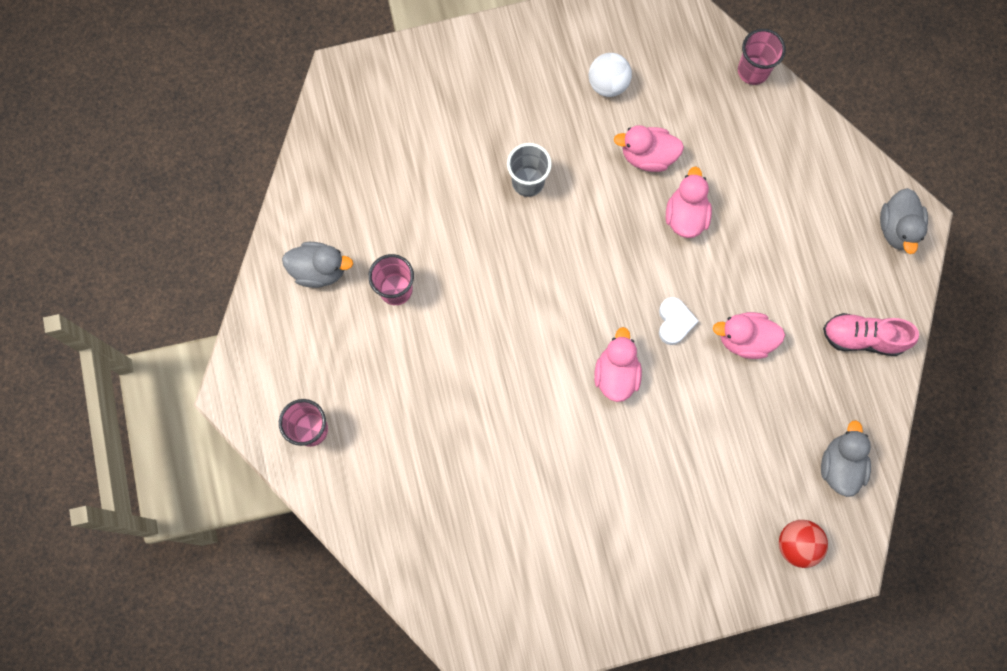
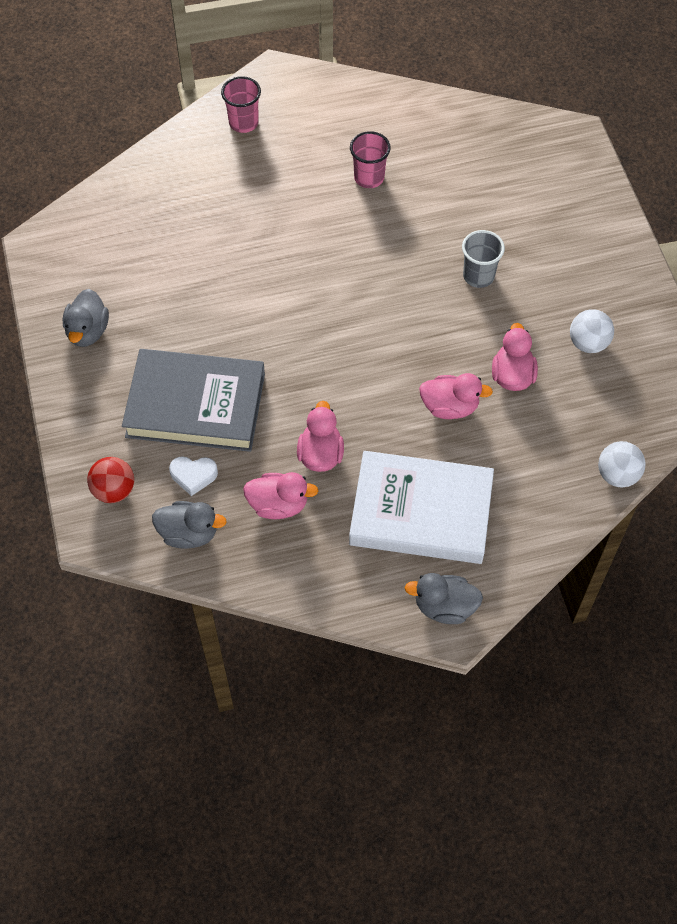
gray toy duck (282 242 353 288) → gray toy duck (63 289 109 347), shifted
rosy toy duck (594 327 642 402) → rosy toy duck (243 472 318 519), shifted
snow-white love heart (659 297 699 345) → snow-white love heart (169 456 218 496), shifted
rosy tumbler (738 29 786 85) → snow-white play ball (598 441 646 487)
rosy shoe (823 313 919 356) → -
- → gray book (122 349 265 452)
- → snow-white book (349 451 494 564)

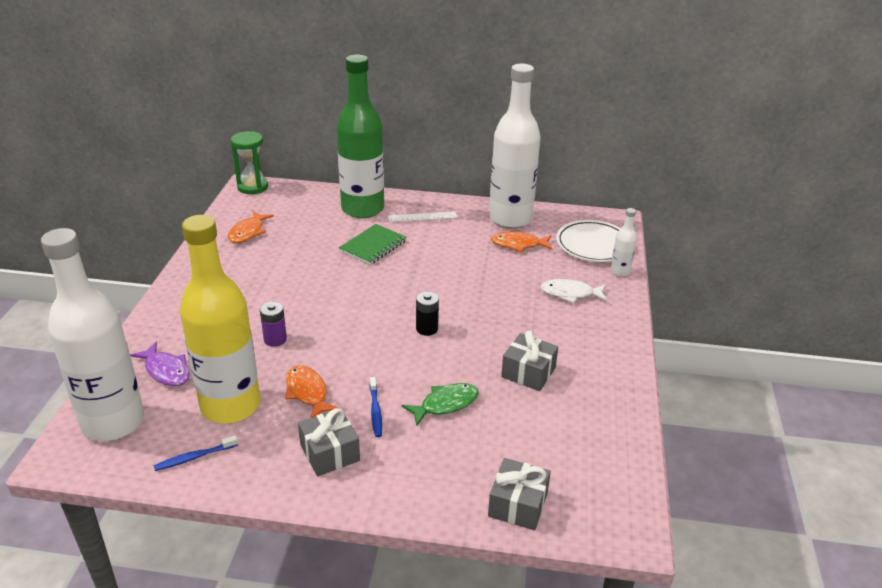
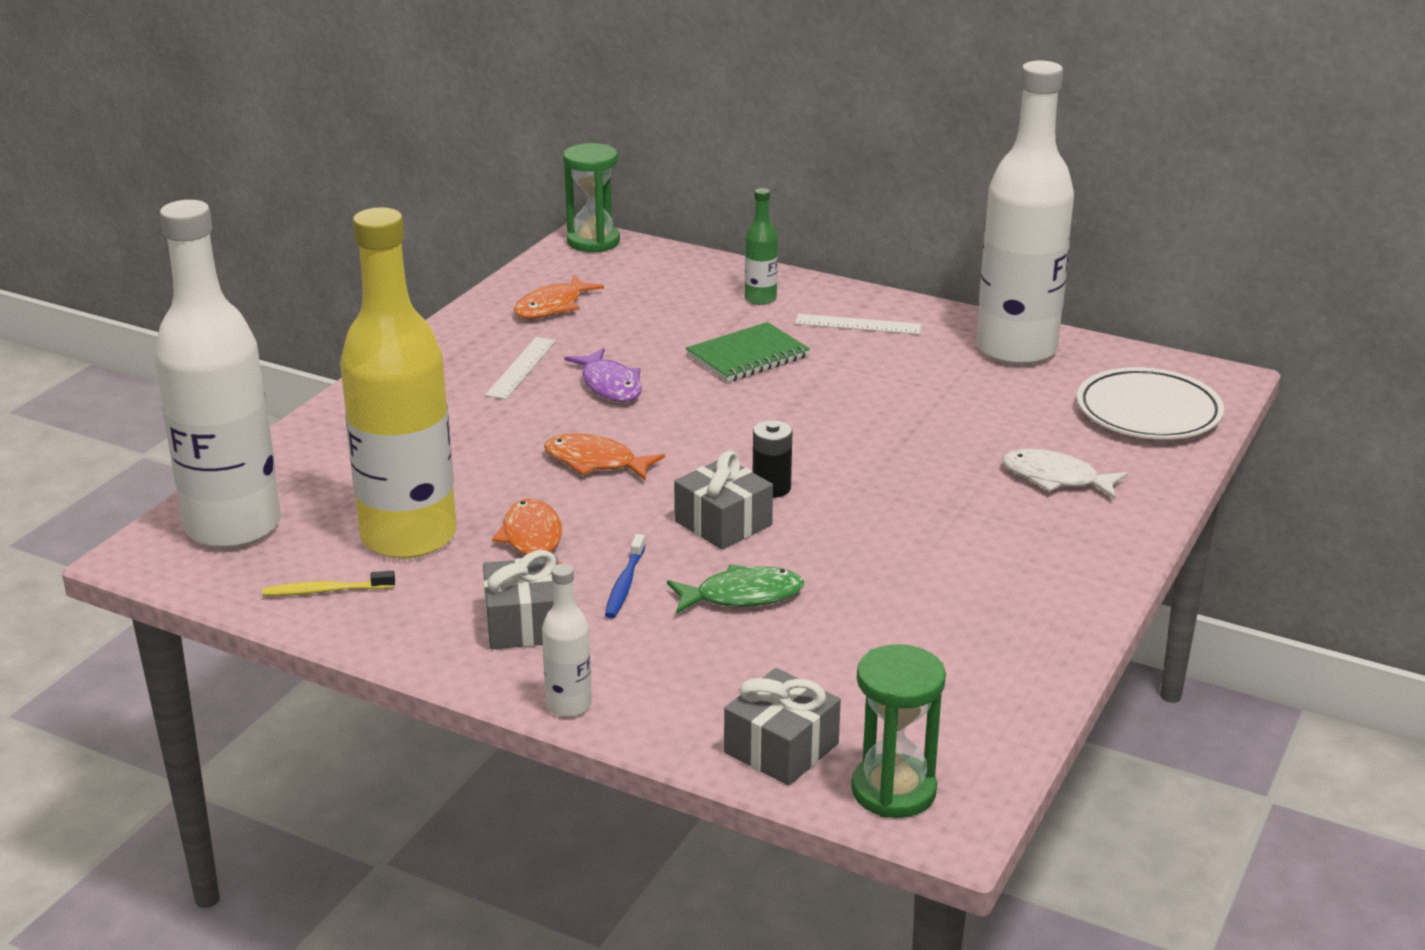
purple fish (130 342 190 386) → purple fish (564 348 642 402), shifted
royal blue tooth brush (153 435 238 471) → golden tooth brush (262 571 395 596)
purple power cell (260 302 287 347) → -
green bottle (337 55 384 218) → green bottle (745 188 778 305), x0.42
bright orange fish (491 231 552 253) → bright orange fish (544 434 665 480), shifted
gray wrapped gift (501 331 558 391) → gray wrapped gift (674 451 773 550), shifted
snow-white bottle (610 208 637 277) → snow-white bottle (542 564 592 717), shifted
- → snow-white straightedge (485 337 556 399)
- → green hourglass (851 644 946 818)

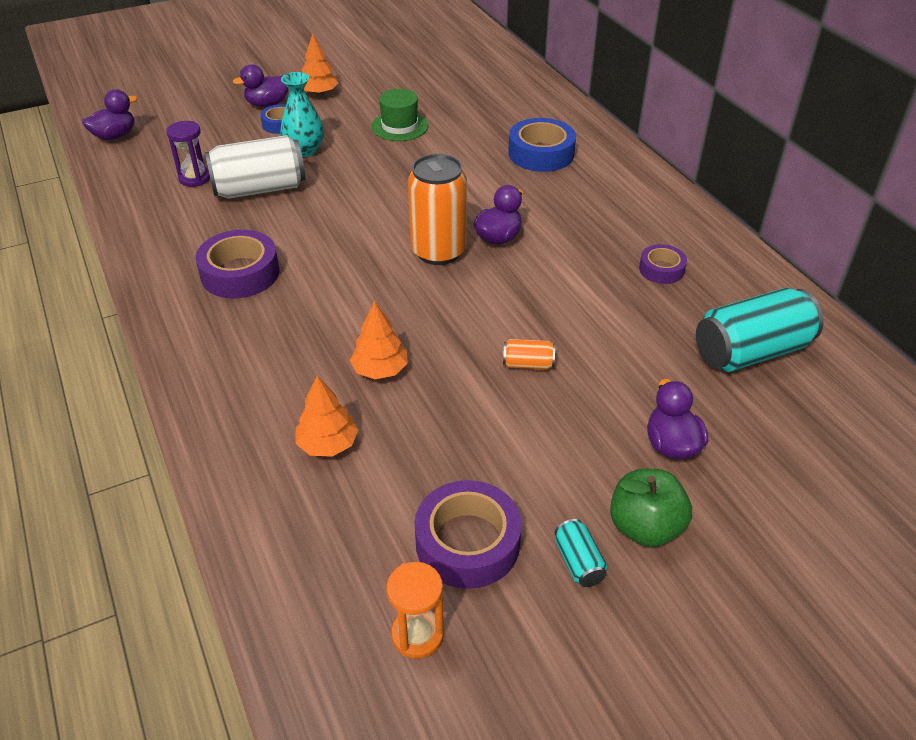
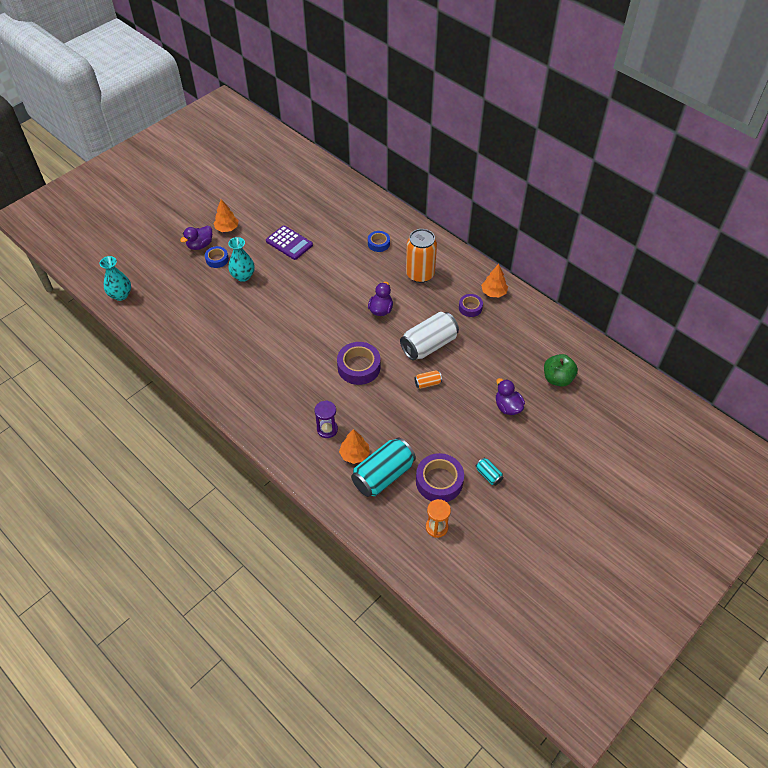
purple toy duck (82 89 138 140) → aqua tall vase (99 256 131 301)
purple hourglass (166 121 210 187) → purple hourglass (315 400 338 438), shifted
purple roll of tape (196 230 279 298) → purple roll of tape (337 342 381 385), shifted
snow-white soda can (205 135 305 199) → snow-white soda can (400 312 459 361), shifted
bright orange tree (350 301 408 379) → bright orange tree (481 264 508 297), shifted
green hat (371 89 428 141) → purple pocket calculator (266 225 313 260)
bright orange soda can (408 154 467 265) → bright orange soda can (406 229 437 283), shifted
royal blue roll of tape (508 118 576 172) → royal blue roll of tape (368 231 390 252), x0.58
green apple (610 469 692 547) → green apple (544 354 578 387), shifted
aqua soda can (696 288 824 372) → aqua soda can (351 437 416 497), shifted

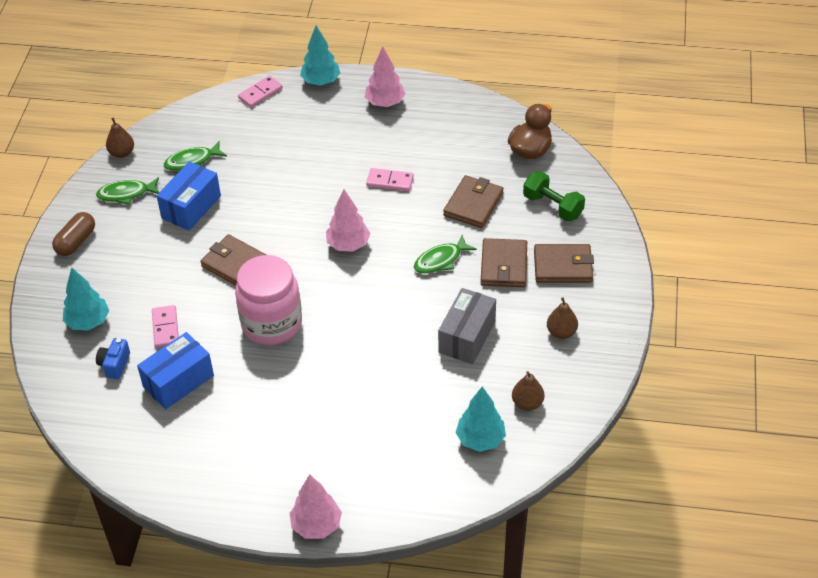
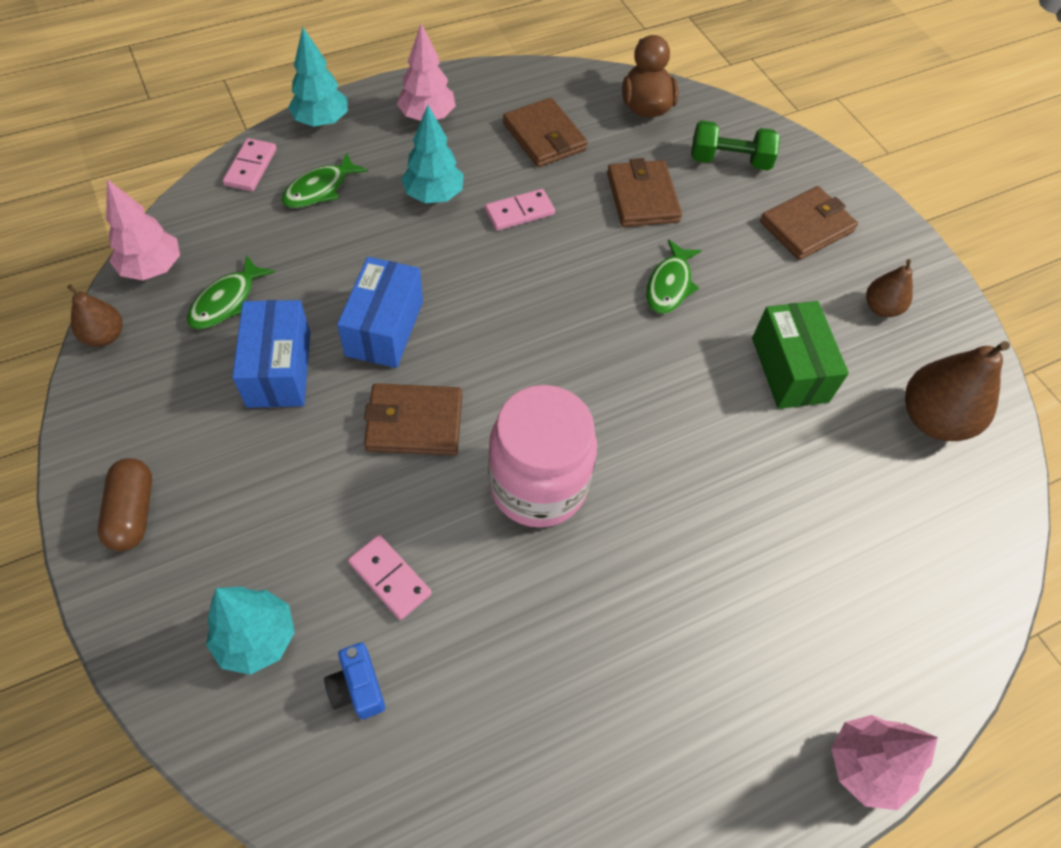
green fish (96 177 159 205) → green fish (281 152 368 208), shifted
royal blue parcel (137 332 214 409) → royal blue parcel (337 257 423 368), shifted
rosy tree (326 189 370 252) → rosy tree (106 179 180 280), shifted
gray parcel (438 288 496 364) → green parcel (752 301 849 409)
aqua tree (456 386 506 452) → aqua tree (401 105 464 203), shifted
brown card wallet (481 238 527 287) → brown card wallet (503 98 588 167), shifted
brown pear (512 371 544 411) → brown pear (905 341 1010 441), x1.78

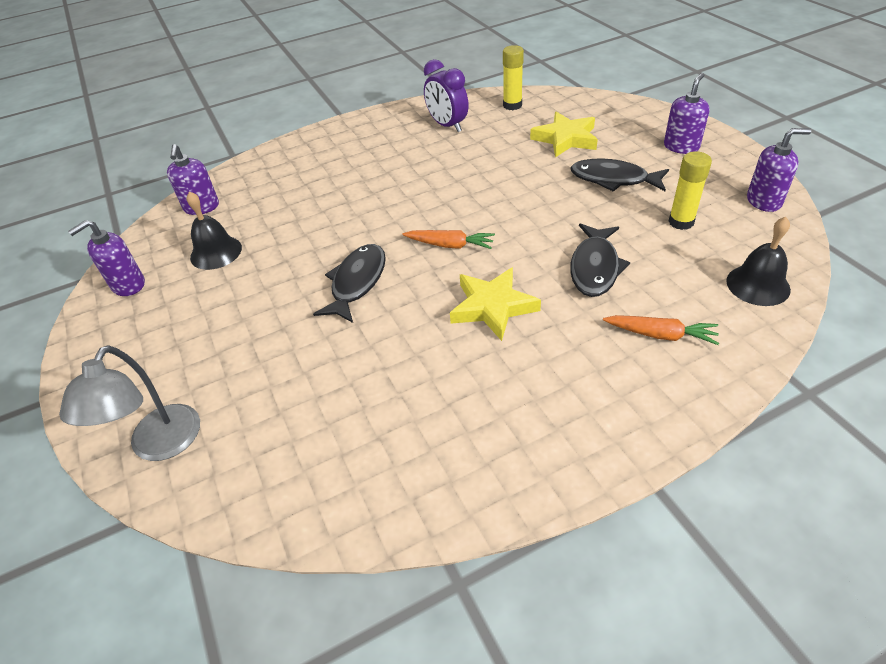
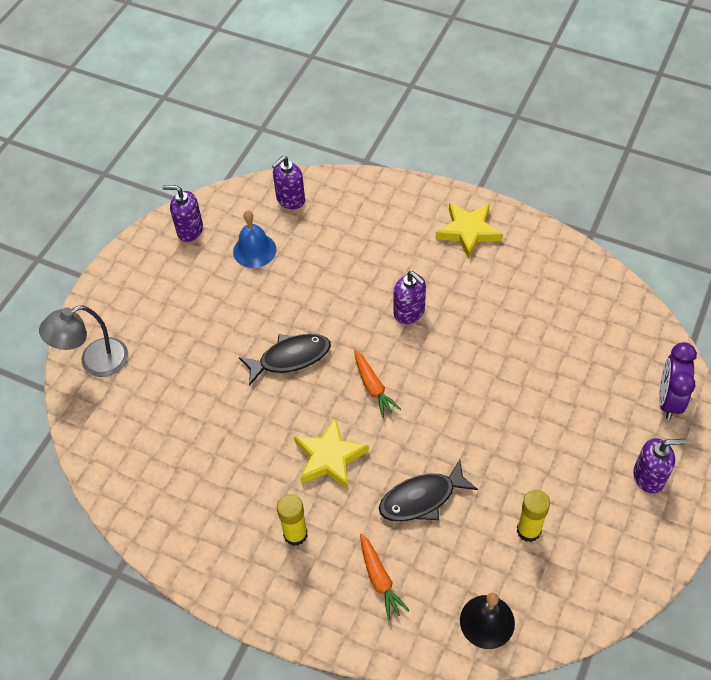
black school bell (186 191 242 270) → royal blue school bell (233 210 276 268)
purple alarm clock (424 59 469 132) → purple alarm clock (659 342 697 420), shifted
golden glue (503 45 524 110) → golden glue (277 494 308 546), shifted
golden five-pointed star (530 112 598 157) → golden five-pointed star (436 203 503 259), shifted
black fish (570 158 669 192) → -
purple pump bottle (747 128 811 212) → purple pump bottle (394 271 426 324), shifted

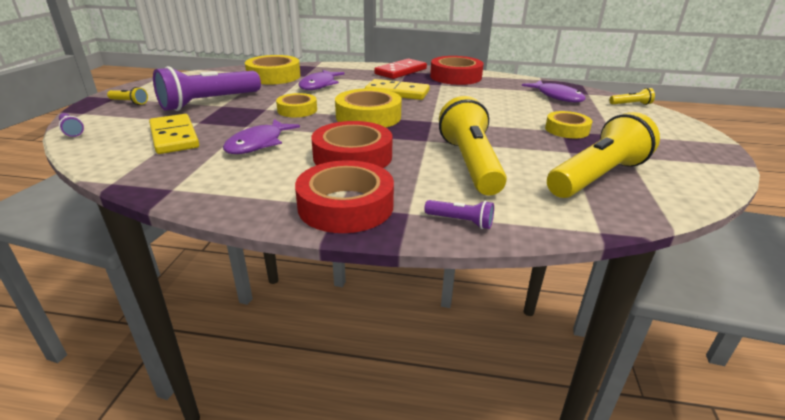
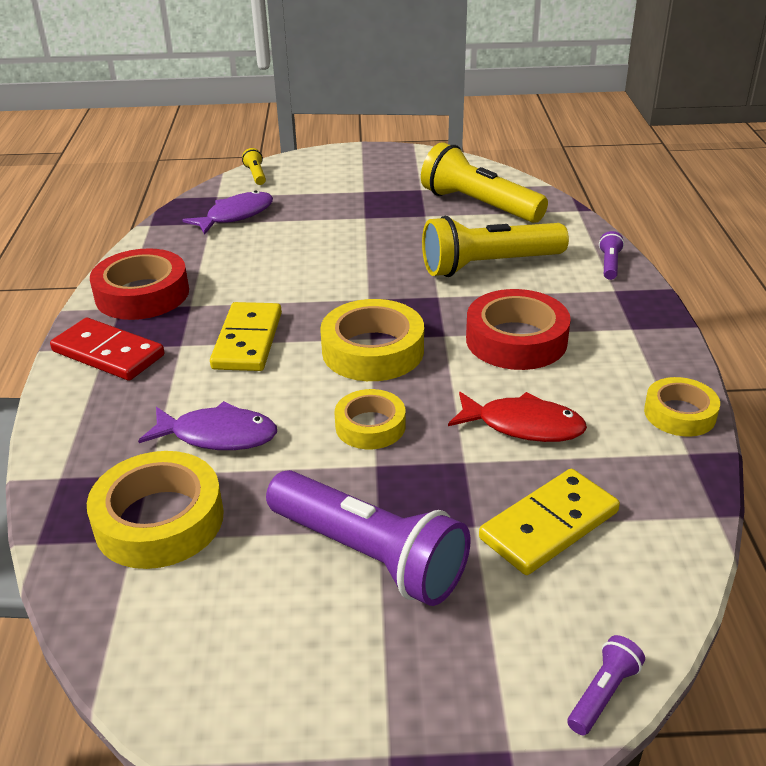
golden flashlight (107 87 148 105) → -
purple fish (223 119 300 154) → red fish (448 392 587 442)
red roll of tape (295 160 394 233) → -
golden roll of tape (545 111 592 138) → golden roll of tape (644 377 720 437), shifted

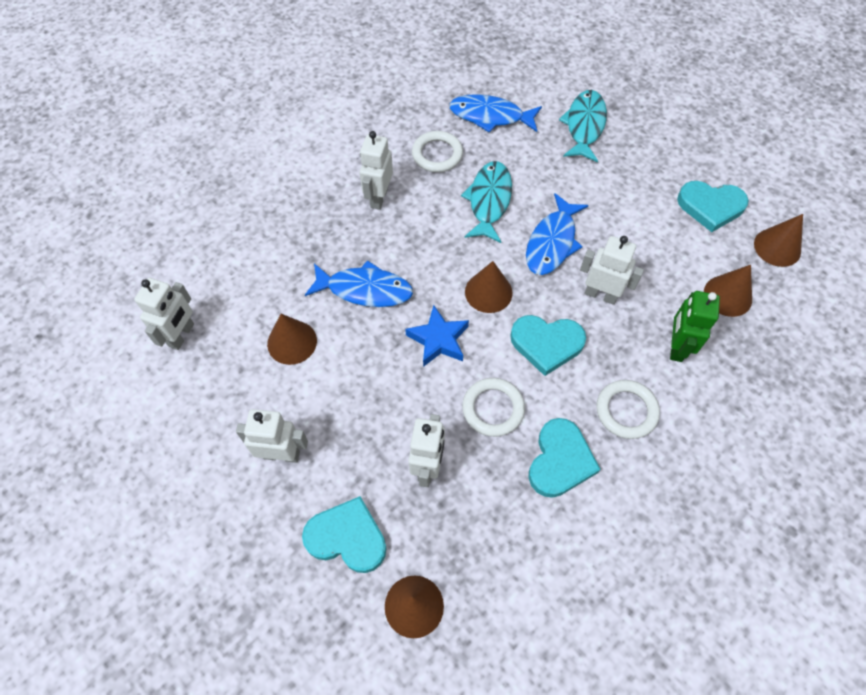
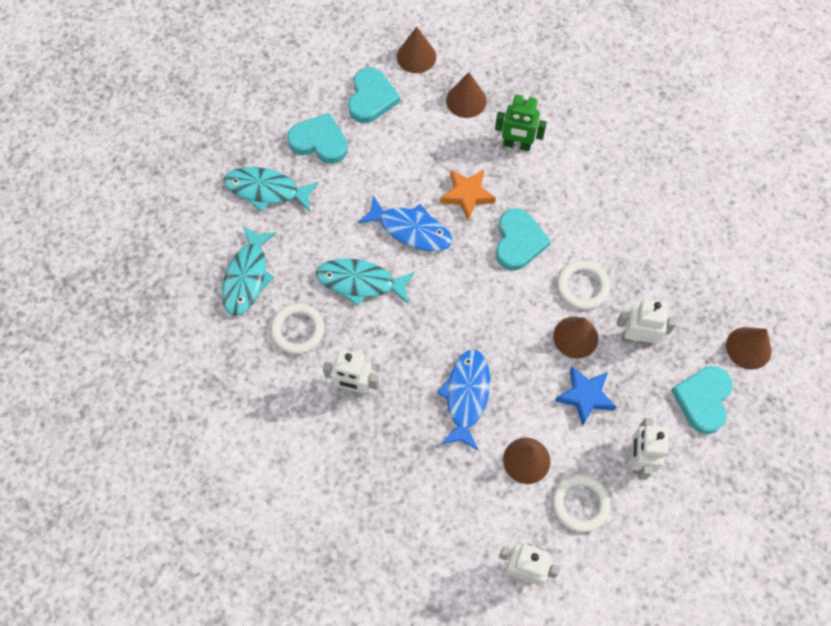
royal blue five-pointed star (405 305 469 367) → royal blue five-pointed star (555 366 617 427), shifted
royal blue fish (449 94 542 133) → aqua fish (222 226 276 316)
brown cone shape (465 261 513 313) → brown cone shape (553 316 598 359), shifted
aqua love heart (529 418 601 498) → aqua love heart (287 113 348 164), shifted
snow-white toy robot (580 236 644 305) → bright orange five-pointed star (440 170 496 220)
snow-white ring (597 380 660 439) → snow-white ring (552 474 610 532), shifted

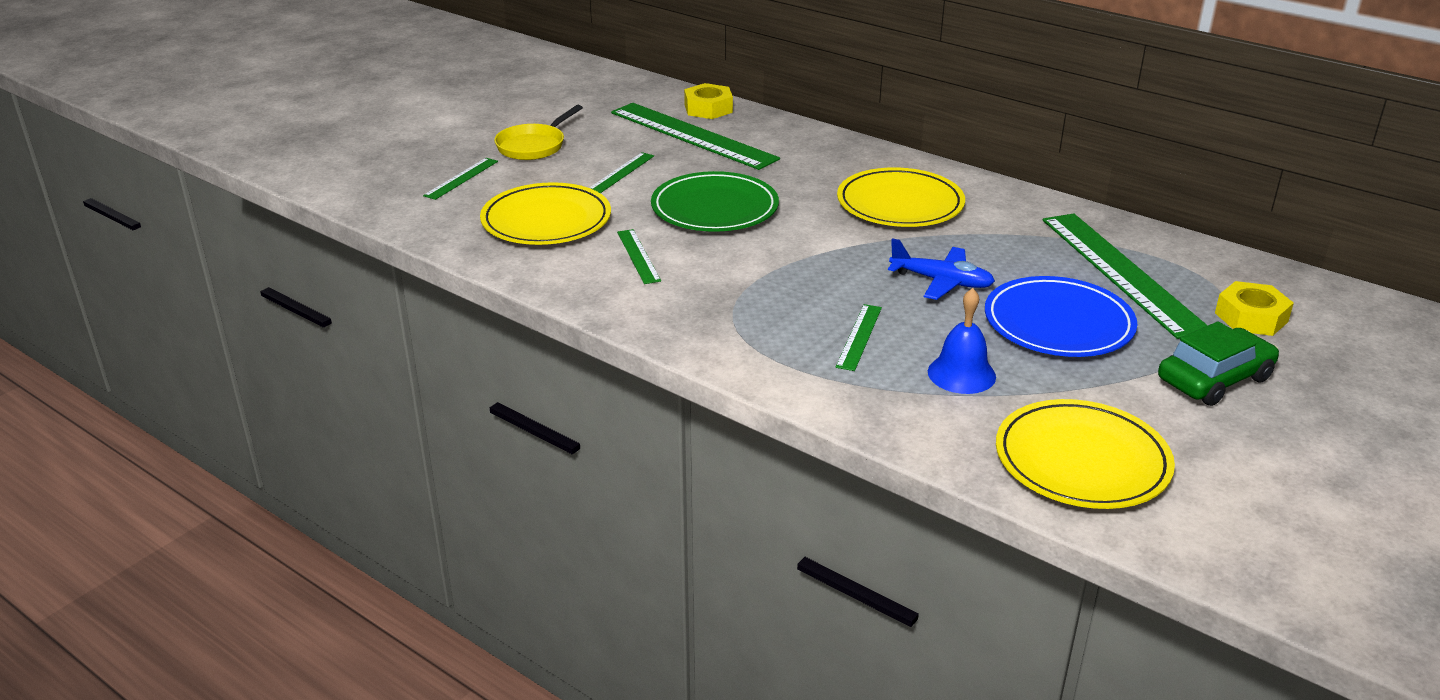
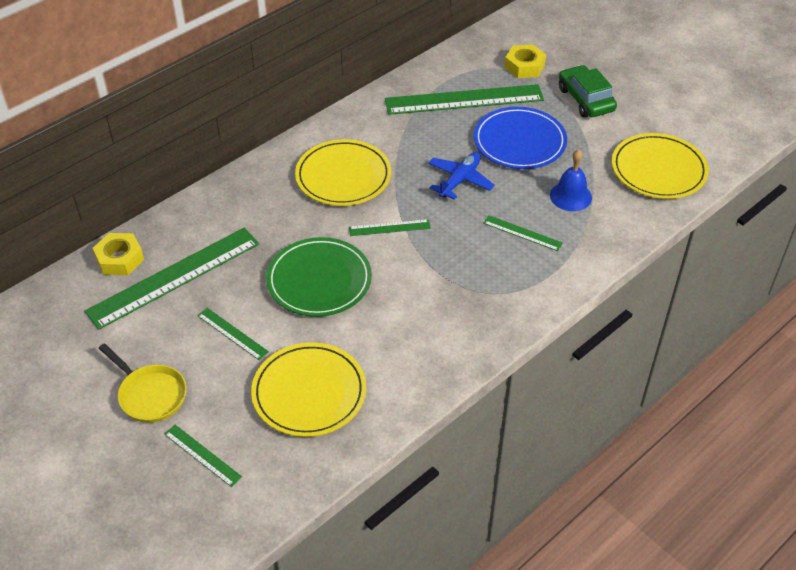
green straightedge (617 229 661 284) → green straightedge (349 219 431 236), shifted

